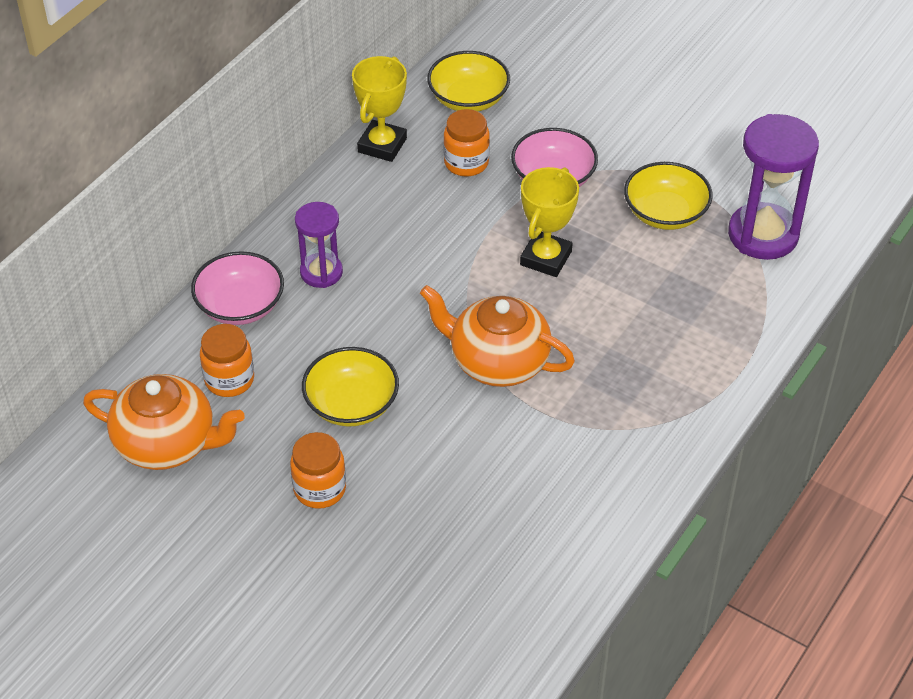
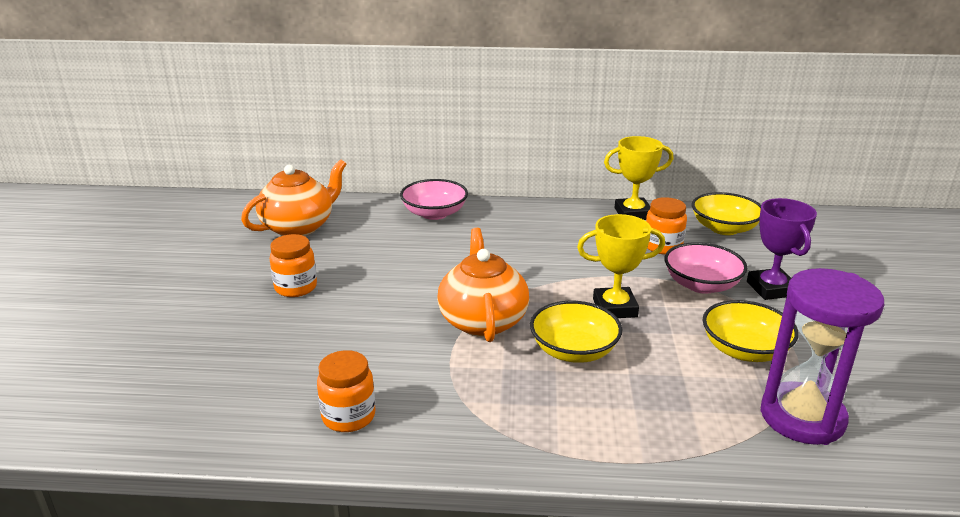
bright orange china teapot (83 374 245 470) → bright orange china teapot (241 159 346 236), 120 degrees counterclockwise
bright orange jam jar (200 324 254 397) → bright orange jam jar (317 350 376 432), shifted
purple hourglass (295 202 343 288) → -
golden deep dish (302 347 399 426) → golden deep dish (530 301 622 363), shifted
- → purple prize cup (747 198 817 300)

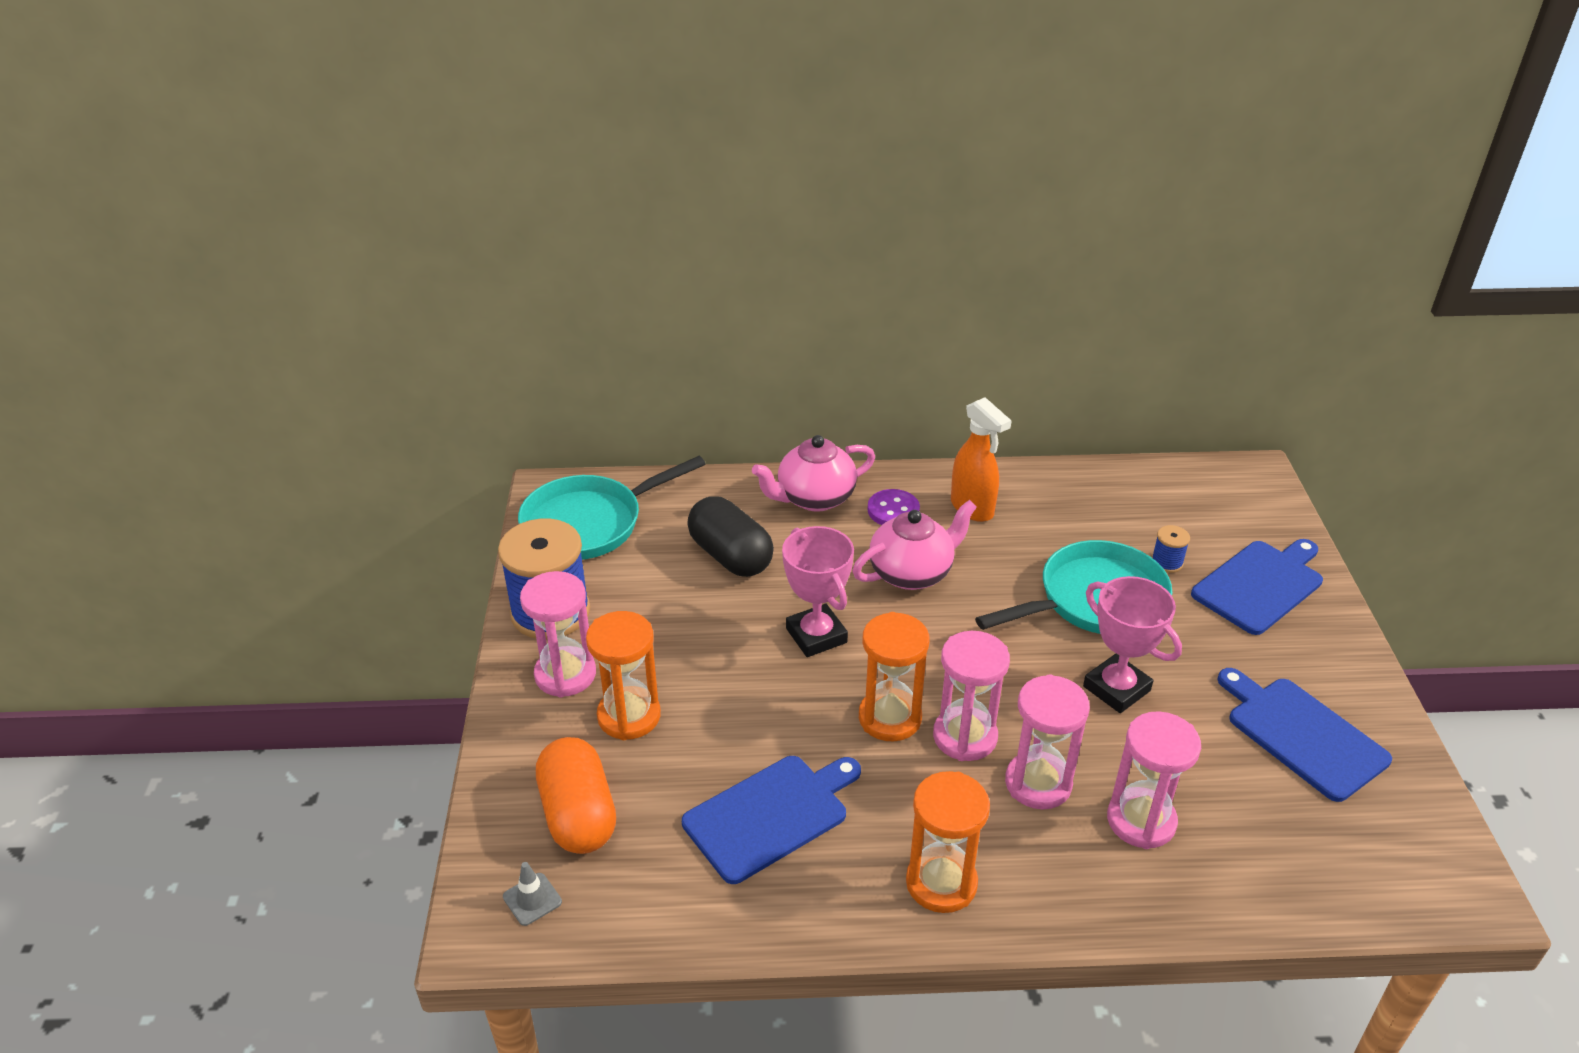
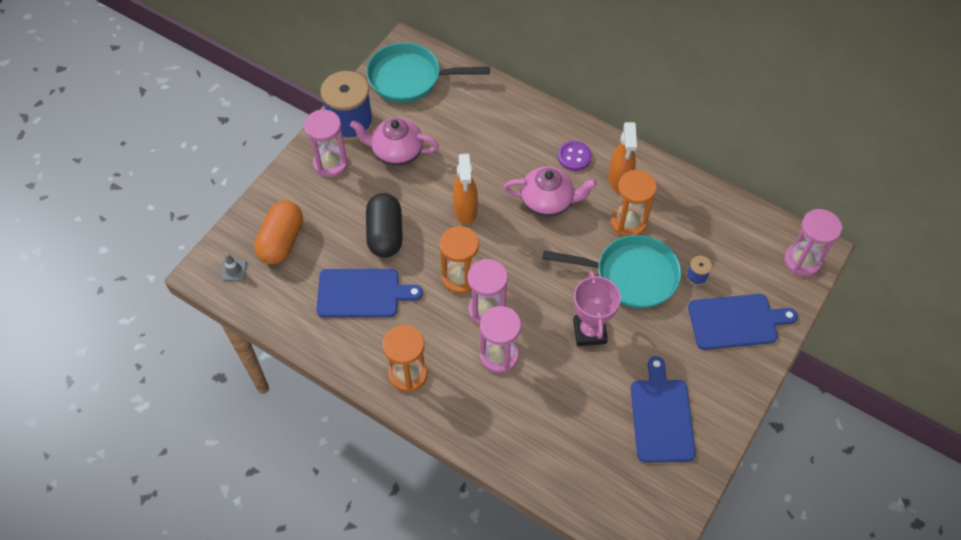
bright orange hourglass (586 611 661 740) → bright orange hourglass (611 170 657 237), shifted
black pill (687 496 774 577) → black pill (366 193 403 258), shifted
rosy china teapot (752 435 875 512) → rosy china teapot (350 118 439 166), shifted
rosy prize cup (782 526 854 657) → bright orange sprayer (453 154 478 224)
rosy hourglass (1107 711 1201 849) → rosy hourglass (784 209 842 277), shifted

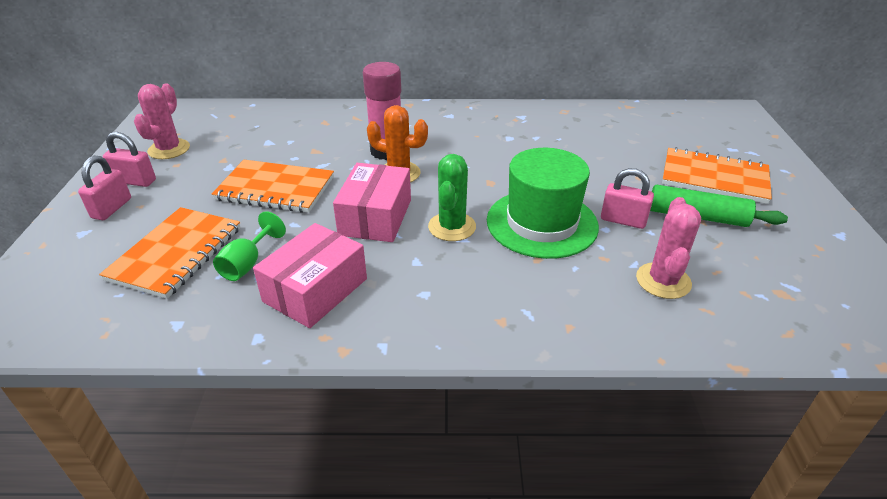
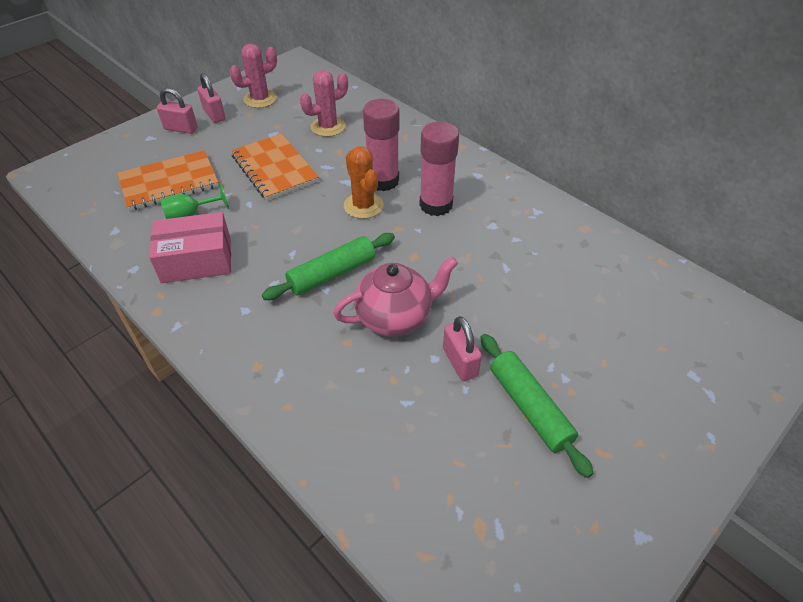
rosy padlock (78 155 131 220) → rosy padlock (157 88 198 134), 45 degrees clockwise
rosy parcel (333 163 411 242) → -
green saguaro cactus (428 154 476 241) → green rolling pin (262 233 395 300)
green hat (487 148 599 259) → rosy china teapot (333 257 458 336)
rosy saguaro cactus (636 197 701 299) → rosy saguaro cactus (300 70 348 137), shifted
bright orange exercise book (662 147 772 204) → -
- → rosy glue (419 121 459 216)

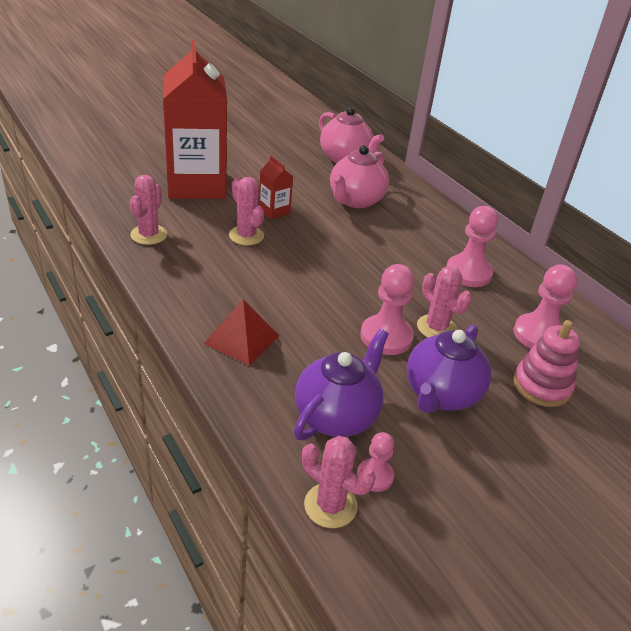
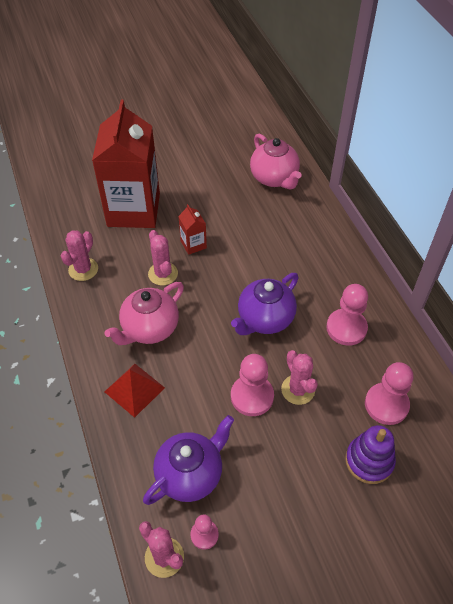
rosy china teapot (330 145 389 208) → rosy china teapot (104 282 184 345), shifted
purple china teapot (407 325 492 413) → purple china teapot (231 273 299 335), shifted
rosy stacking rings (513 320 580 407) → purple stacking rings (345 425 396 484)

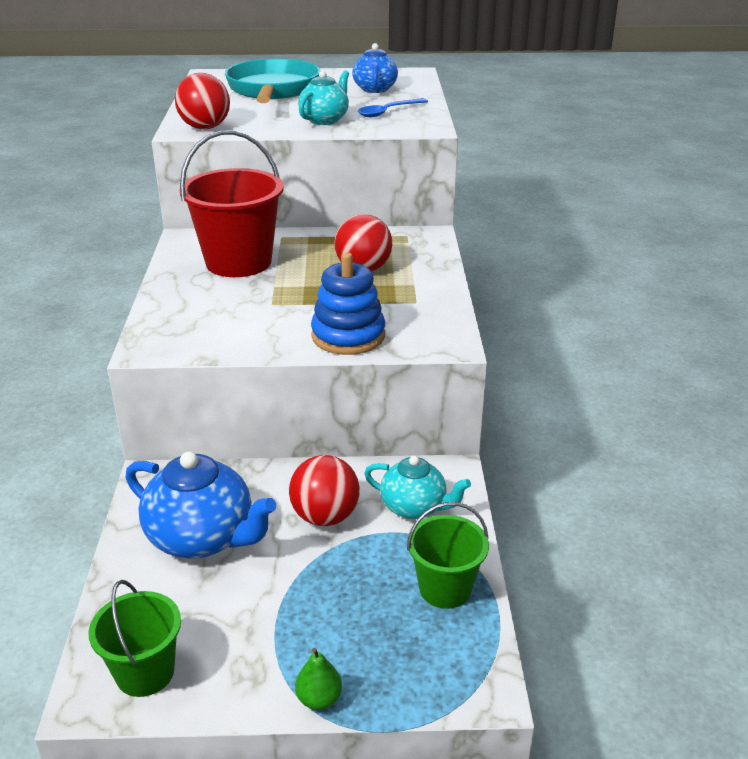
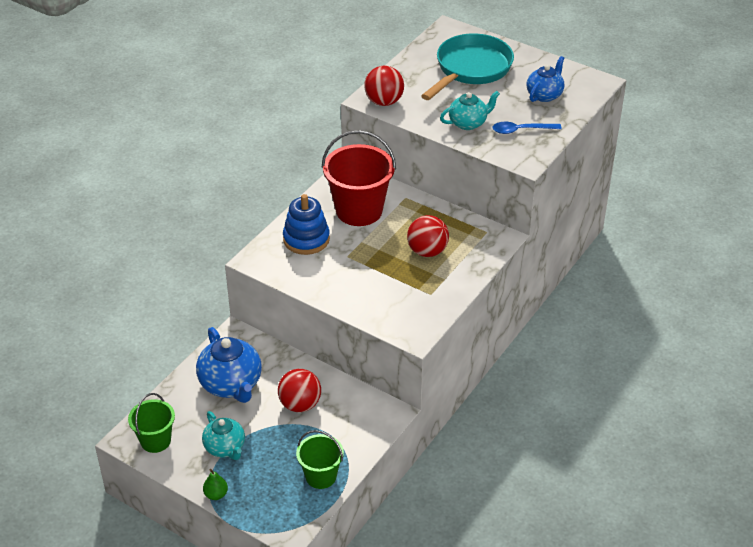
royal blue stacking rings (311 252 385 355) → royal blue stacking rings (283 194 330 255), shifted
aqua china teapot (364 456 471 519) → aqua china teapot (202 411 245 460), shifted

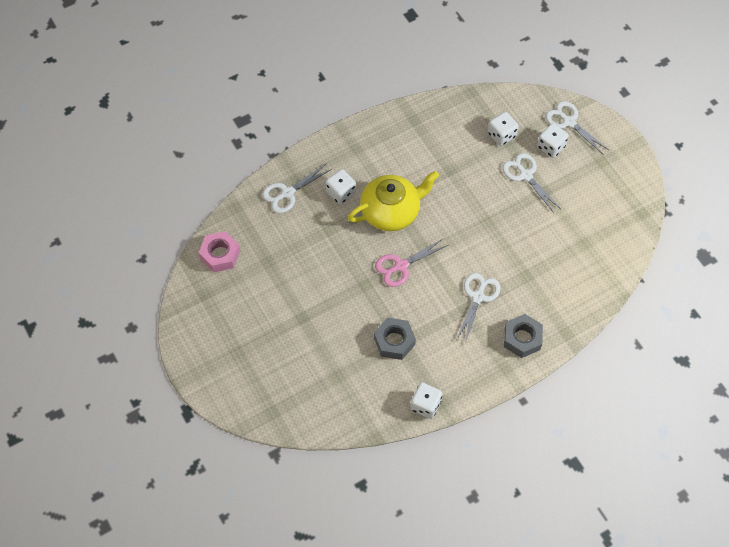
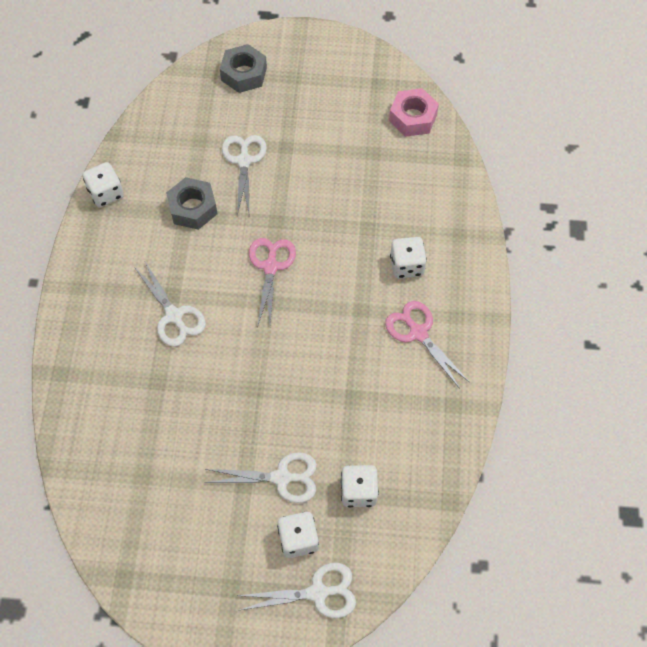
snow-white pair of scissors (262 164 332 213) → snow-white pair of scissors (222 135 267 216), shifted
golden china teapot (348 171 439 231) → -
gray hexagon nut (504 314 543 358) → gray hexagon nut (220 44 267 93), shifted
- → rosy pair of scissors (385 301 470 389)

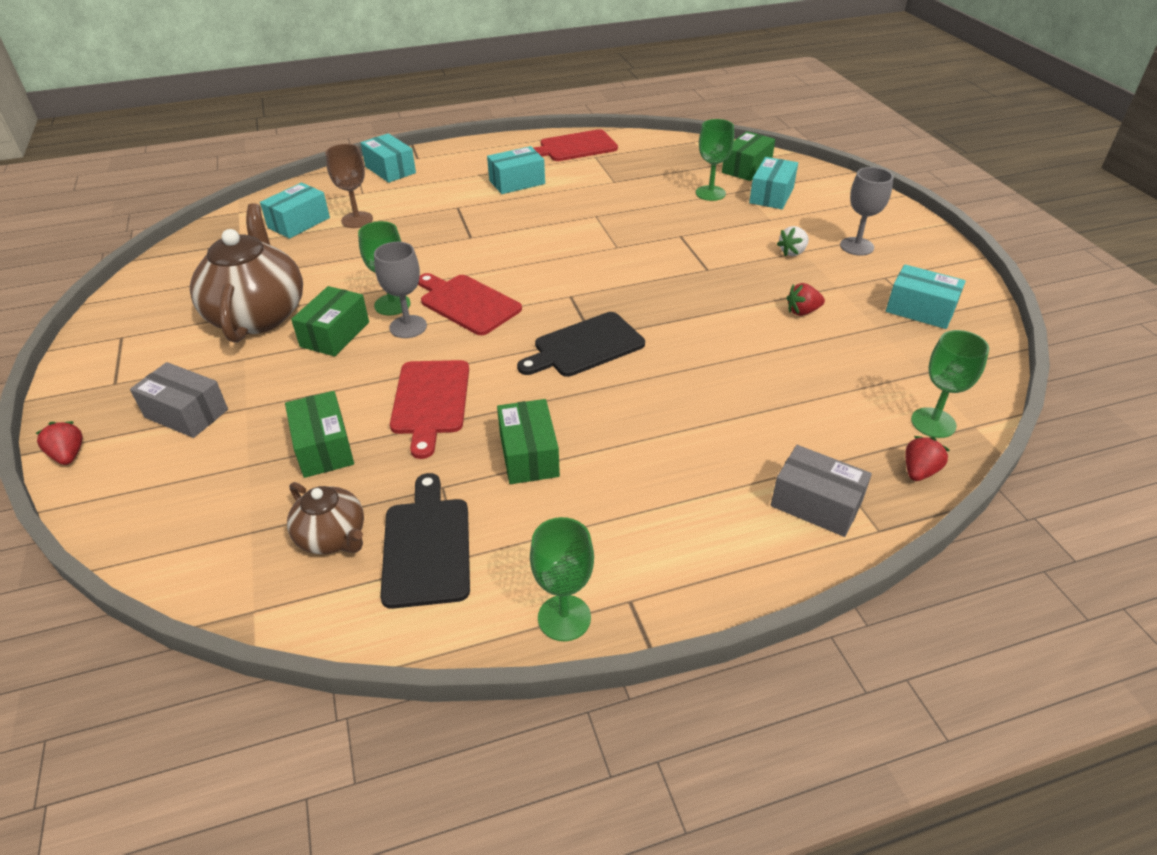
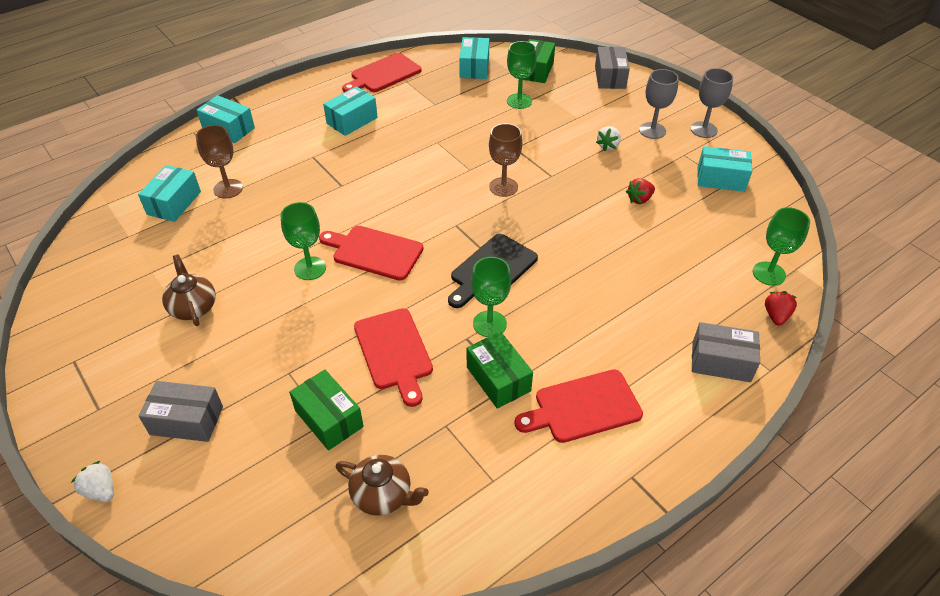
red strawberry (35 421 83 465) → snow-white strawberry (71 461 114 502)
brown china teapot (190 203 303 343) → brown china teapot (162 255 216 326), x0.53
green parcel (291 286 369 356) → -
gray goblet (374 242 427 338) → gray goblet (691 68 733 138), shifted
black cutting board (380 473 470 609) → -
green goblet (530 517 594 641) → green goblet (471 257 511 337), shifted
aqua parcel (749 157 798 209) → aqua parcel (459 37 489 79), shifted
- → brown goblet (489 123 522 197)
- → red cutting board (514 369 643 443)
- → gray parcel (595 47 630 89)

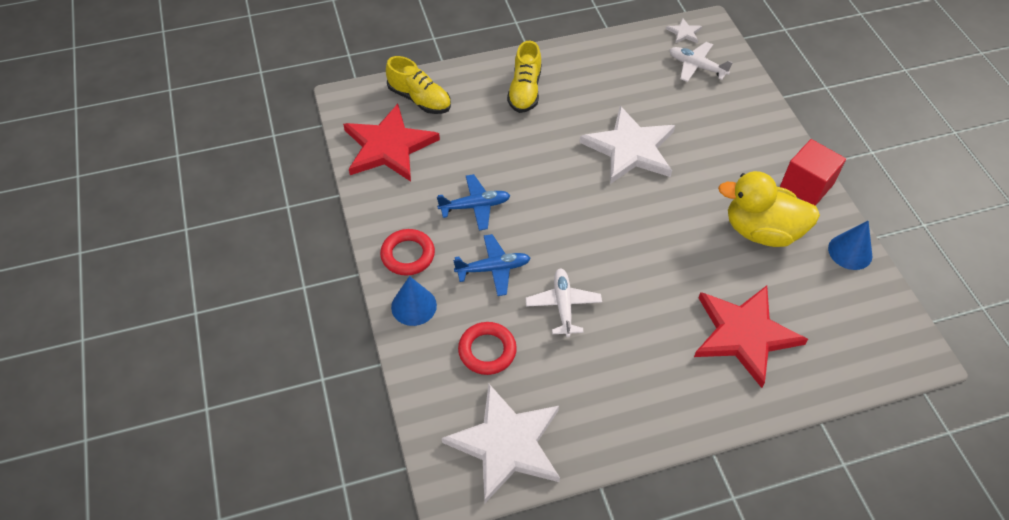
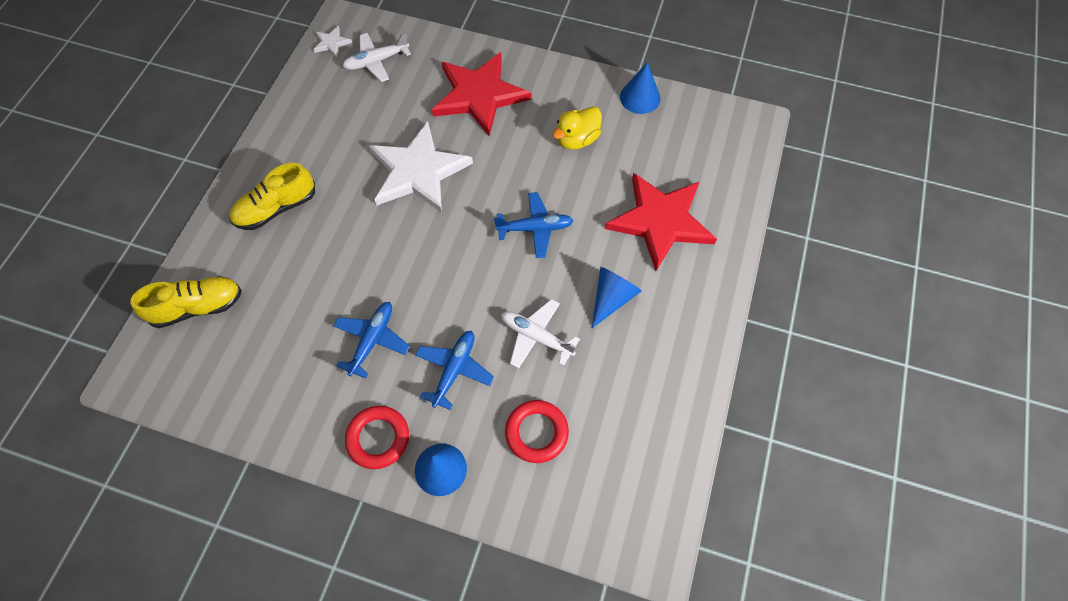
red five-pointed star (343 104 440 181) → red five-pointed star (432 52 531 136), shifted
snow-white five-pointed star (442 384 560 503) → -
golden shoe (507 41 542 113) → golden shoe (229 163 315 230), 105 degrees clockwise
golden toy duck (718 171 820 247) → golden toy duck (553 106 602 150), x0.62
red cube (780 139 846 206) → -
- → royal blue plane (494 192 574 258)
- → royal blue cone shape (592 267 642 328)

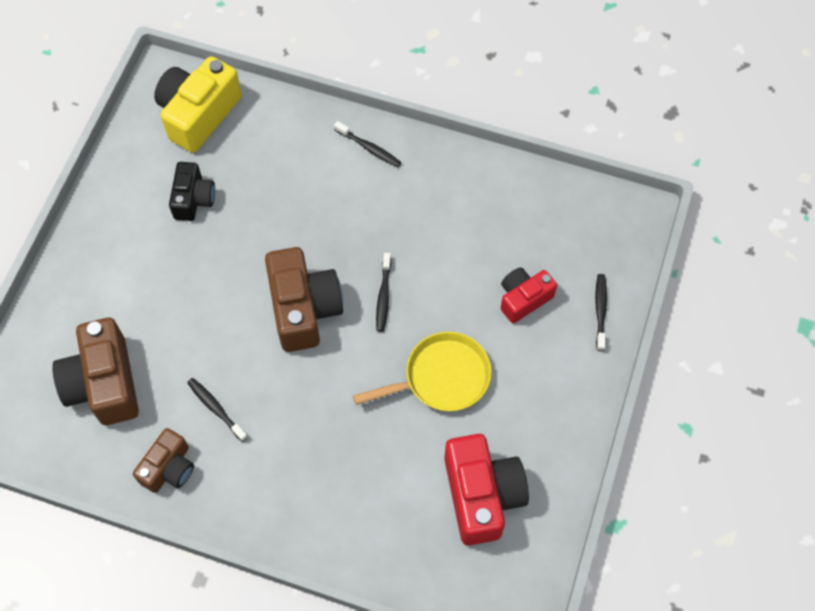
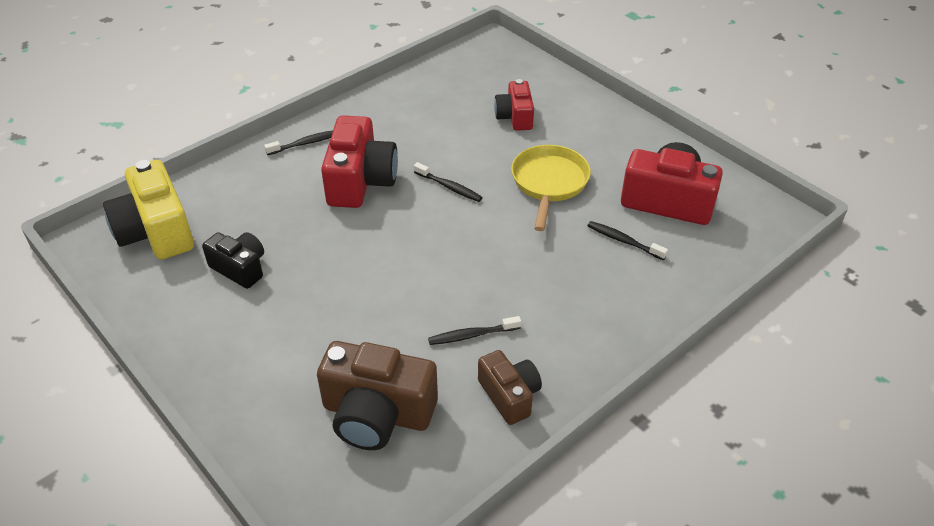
brown photo camera (265 247 343 352) → -
black tooth brush (595 274 607 351) → black tooth brush (587 221 668 260), shifted
- → red photo camera (321 115 398 208)

